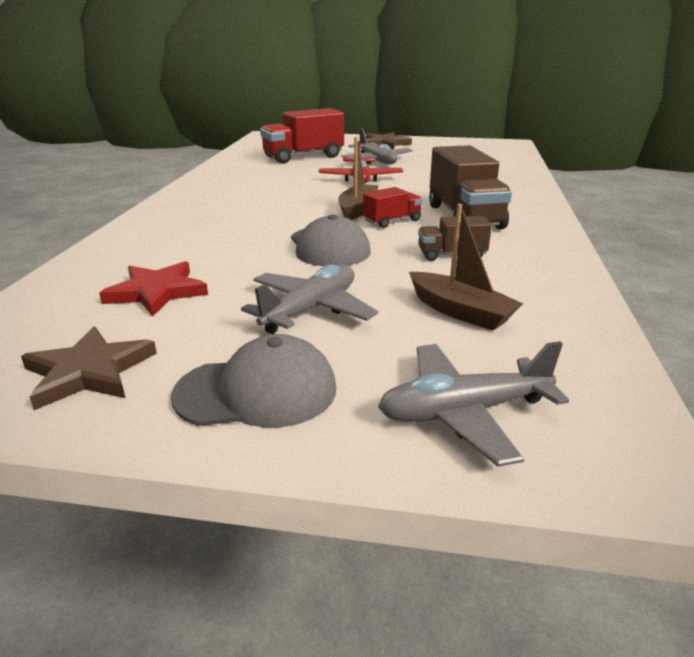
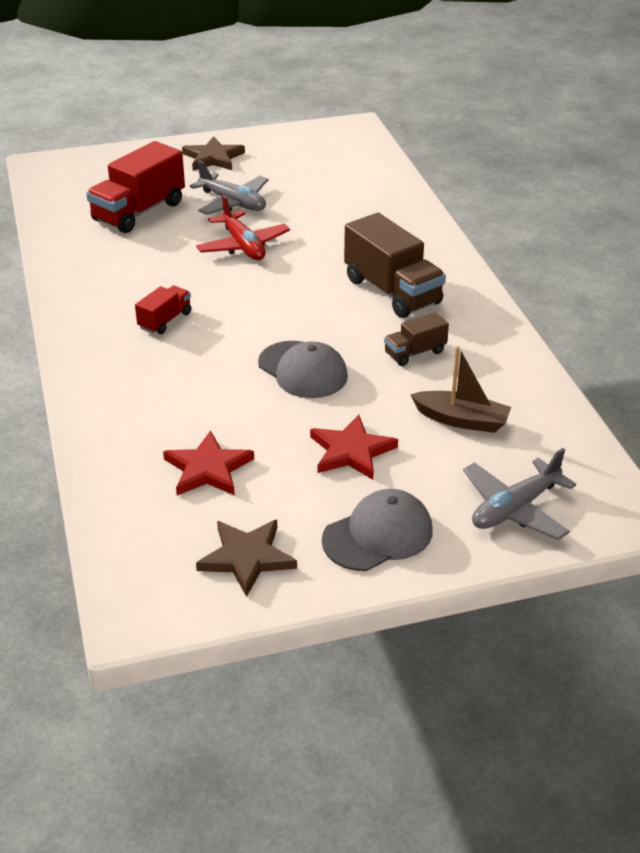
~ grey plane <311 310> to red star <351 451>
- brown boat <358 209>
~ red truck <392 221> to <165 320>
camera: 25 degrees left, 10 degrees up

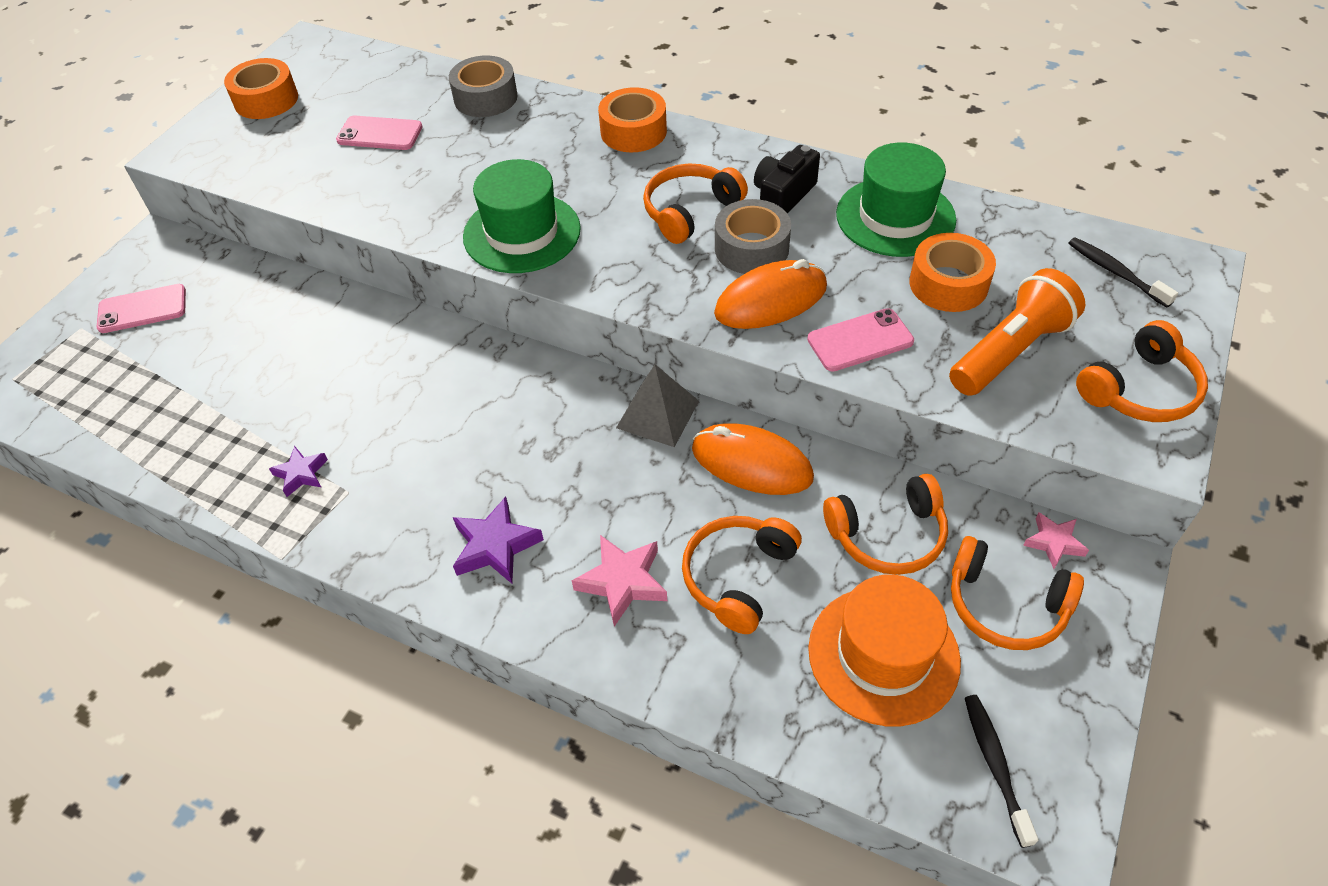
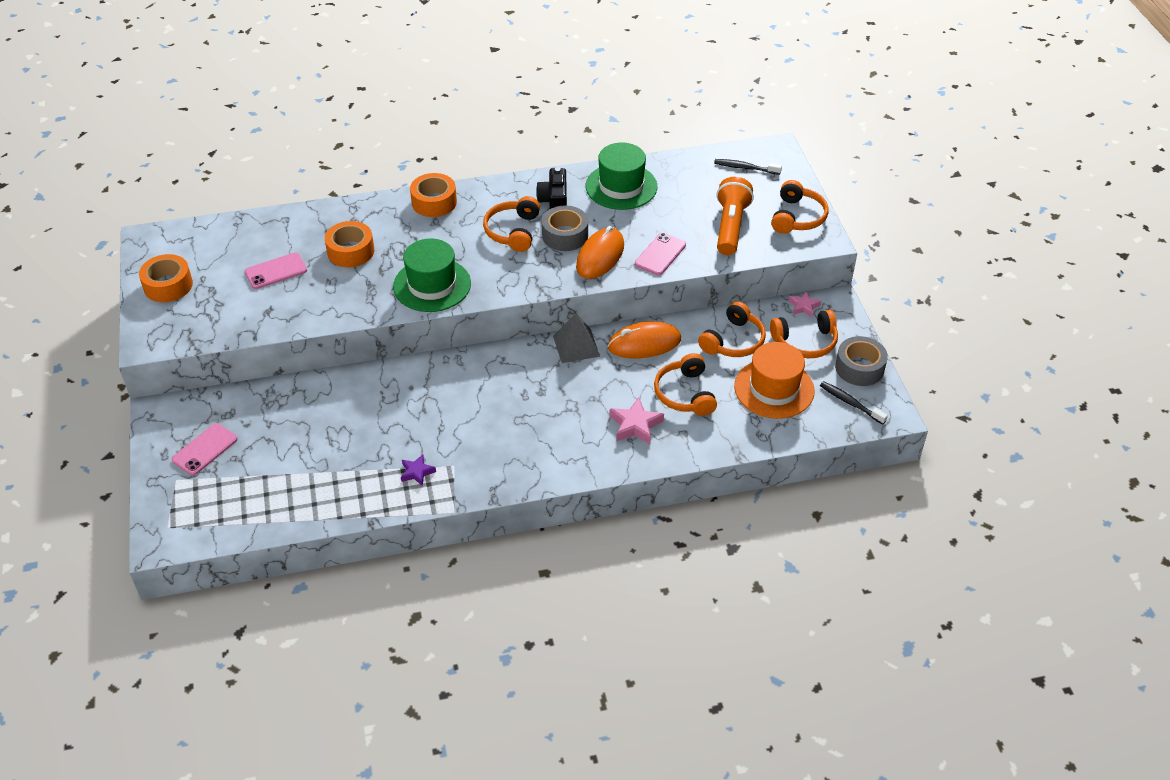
~ grey tape <485 98> to <859 368>
- purple star <495 546>
~ orange tape <948 284> to <351 251>
camera: 40 degrees left, 5 degrees down

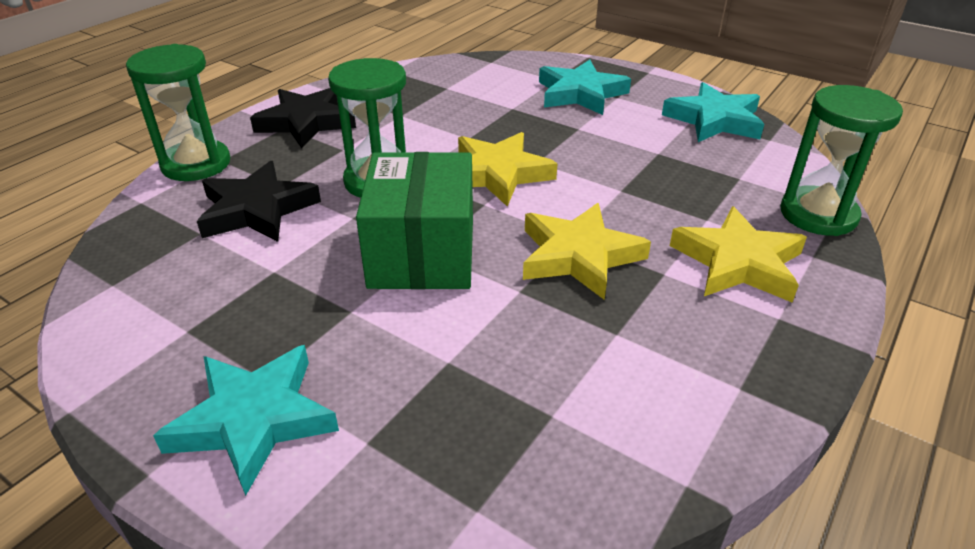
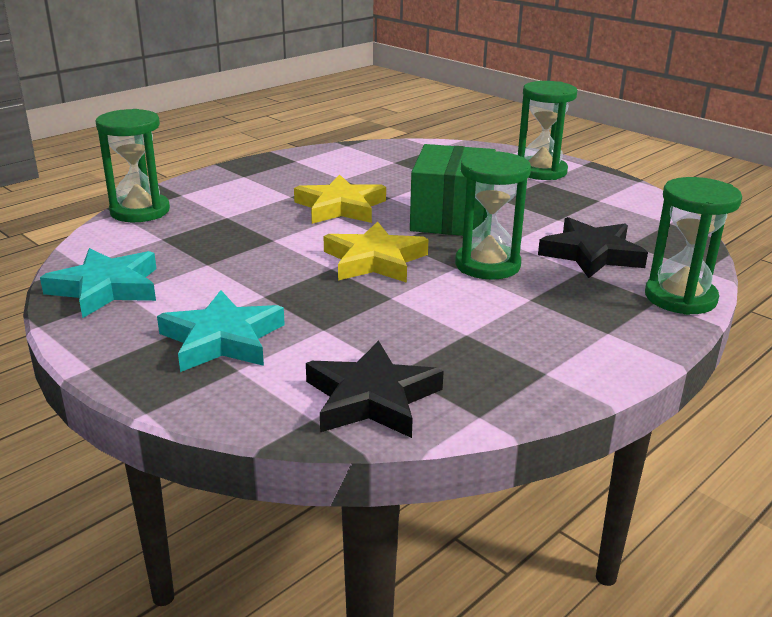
~ turquoise star <254 420> to green hourglass <541 171>
~ black star <306 122> to <371 398>
- yellow star <738 262>
camera: 170 degrees left, 10 degrees down

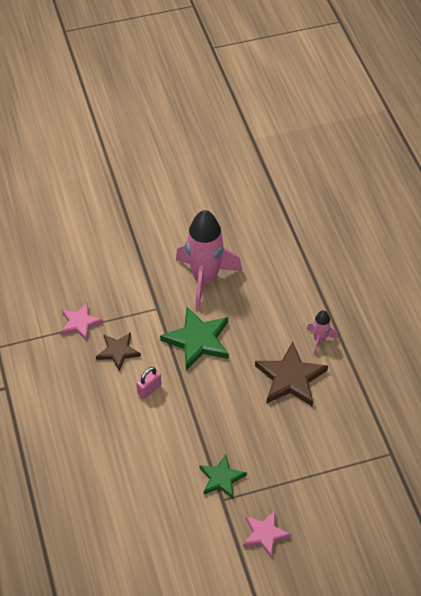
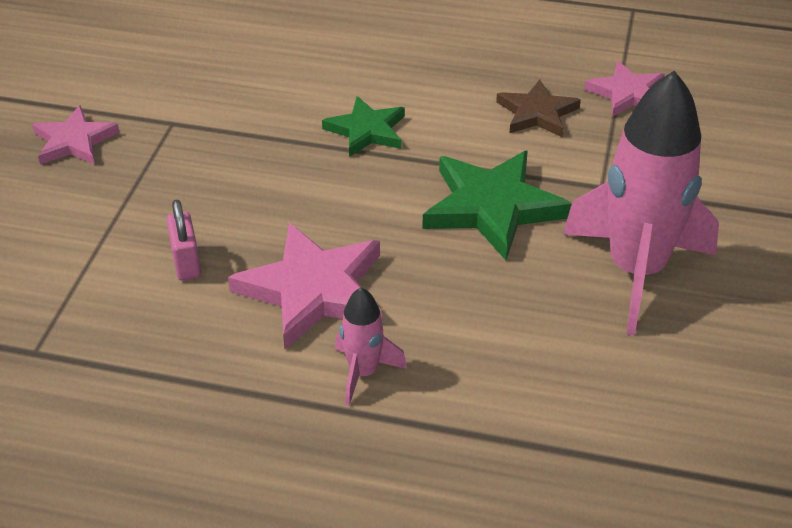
~ pink padlock <149 389> to <186 263>
~ green star <221 478> to <366 130>
~ brown star <290 378> to pink star <313 290>
camera: 120 degrees right, 10 degrees down

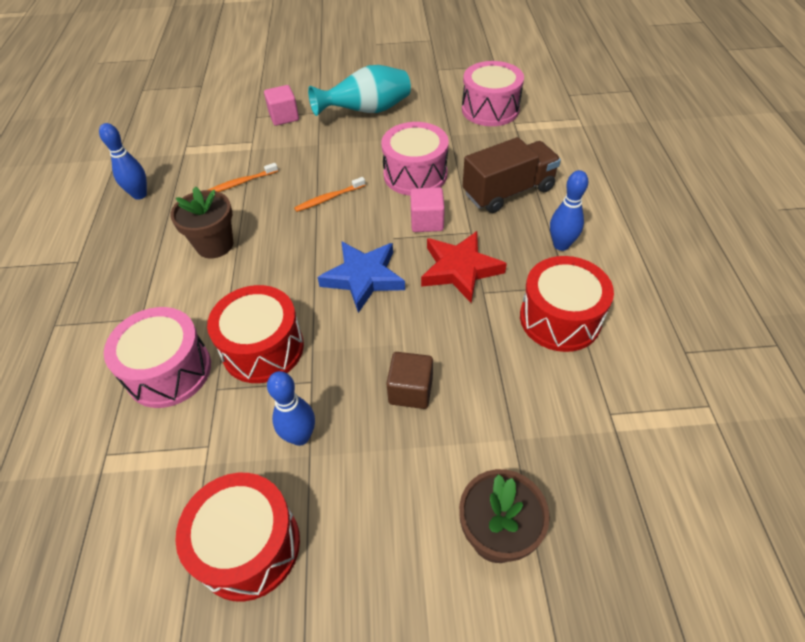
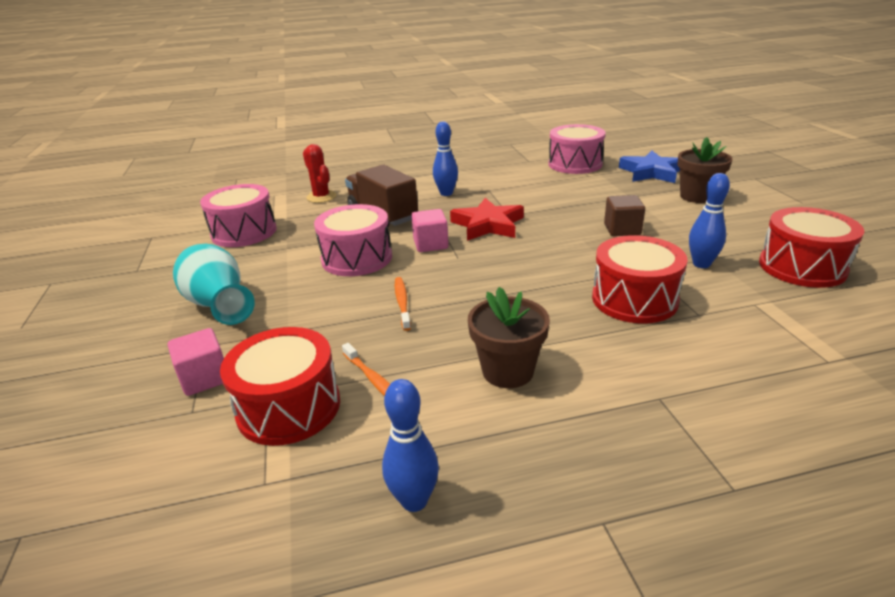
~ pink drum <169 371> to <575 164>
~ orange toothbrush <329 198> = <402 303> 150 degrees counterclockwise
~ blue star <363 278> to <651 172>
~ red drum <560 318> to <289 407>
+ red cactus <321 197>
camera: 100 degrees left, 20 degrees down

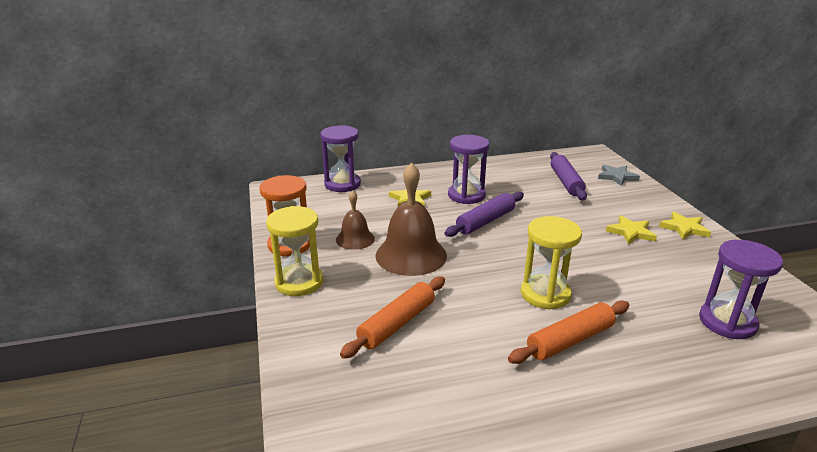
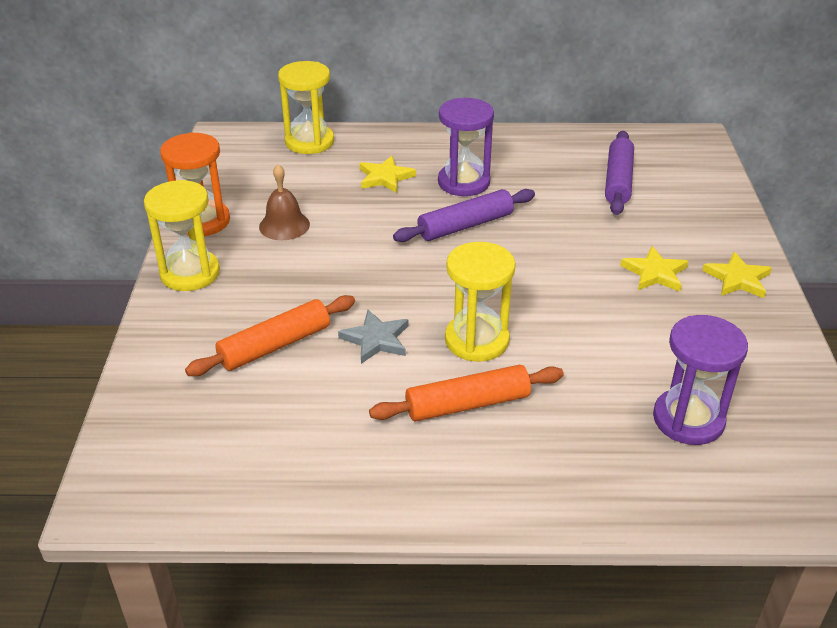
~ purple hourglass <342 184> to yellow hourglass <309 142>
- brown bell <411 255>
~ grey star <617 177> to <376 339>
camera: 15 degrees right, 10 degrees up

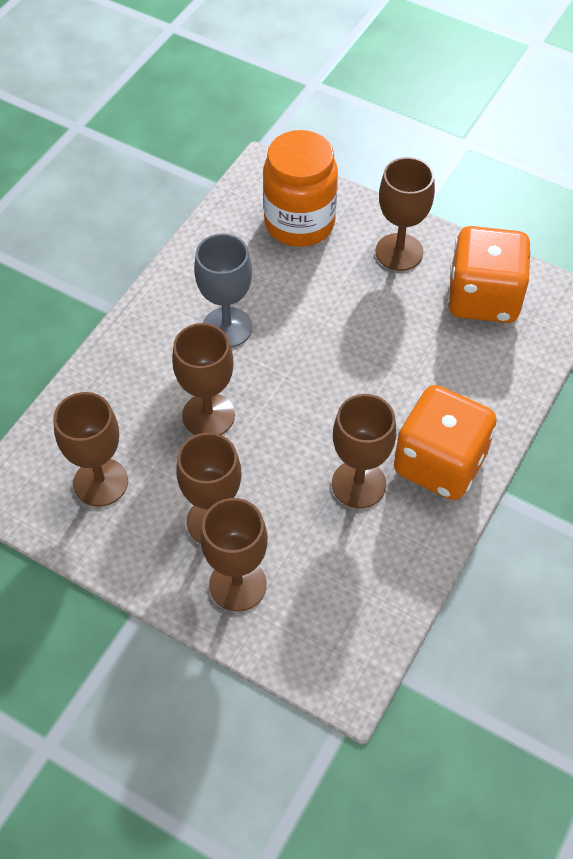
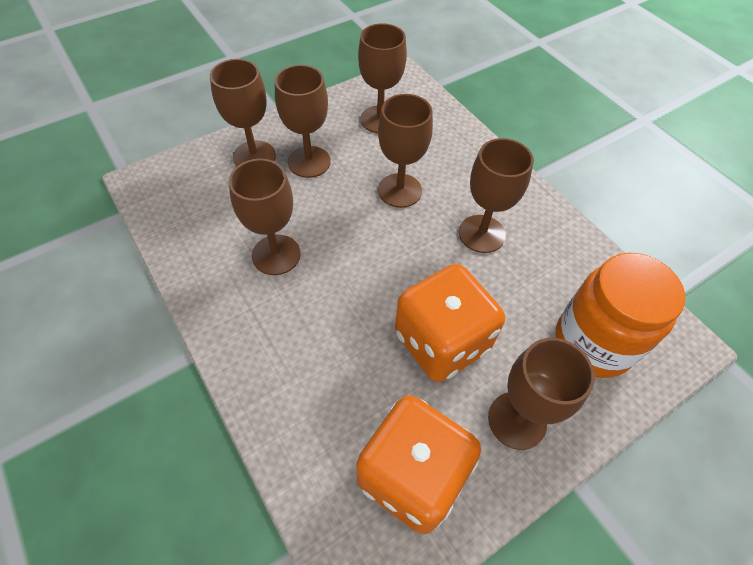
~ grey goblet <227 327> to brown goblet <481 234>
~ orange dice <439 463> to <441 341>
camera: 115 degrees right, 0 degrees up

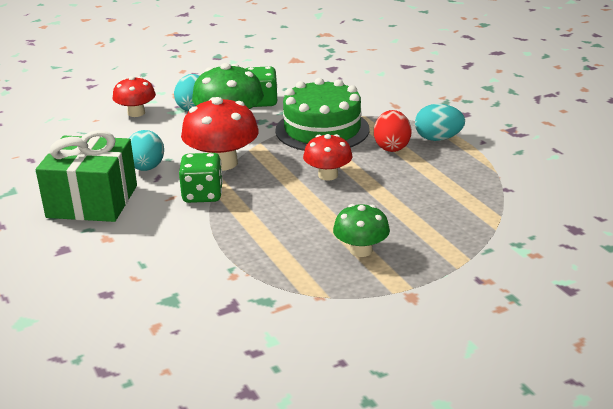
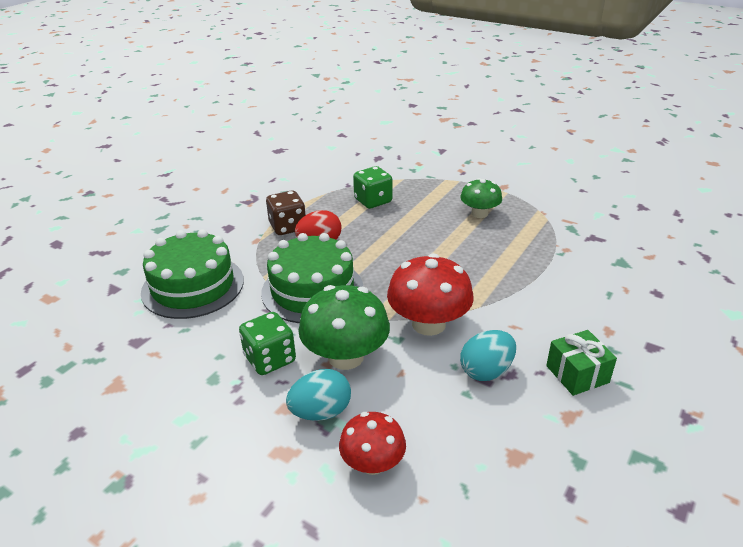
~ green gift <92 201> = <577 374> x0.55
~ green dice <202 195> to <373 201>
- red mushroom <328 175>
~ turquoise egg <438 139> to brown dice <288 227>
+ green cake <193 286>
camera: 120 degrees left, 5 degrees up

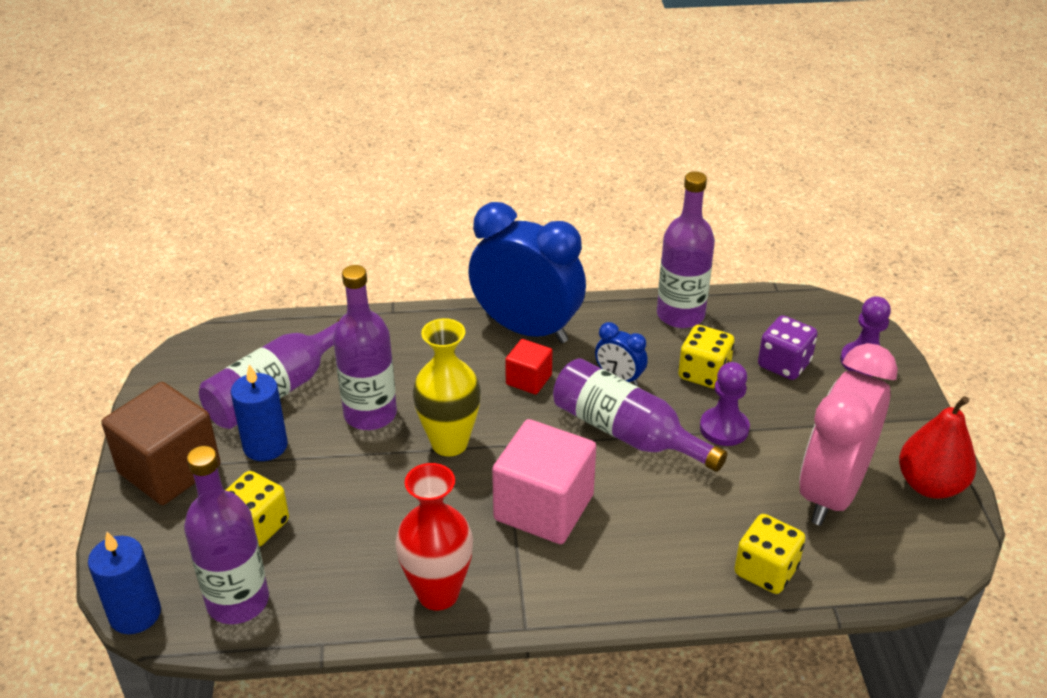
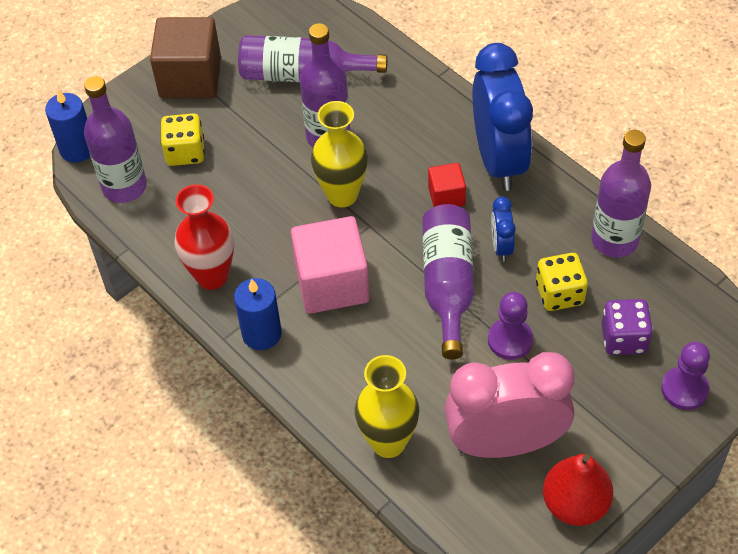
~ blue candle <265 446> to <261 333>
~ yellow dice <765 571> to yellow vase <388 442>
camera: 55 degrees right, 15 degrees up

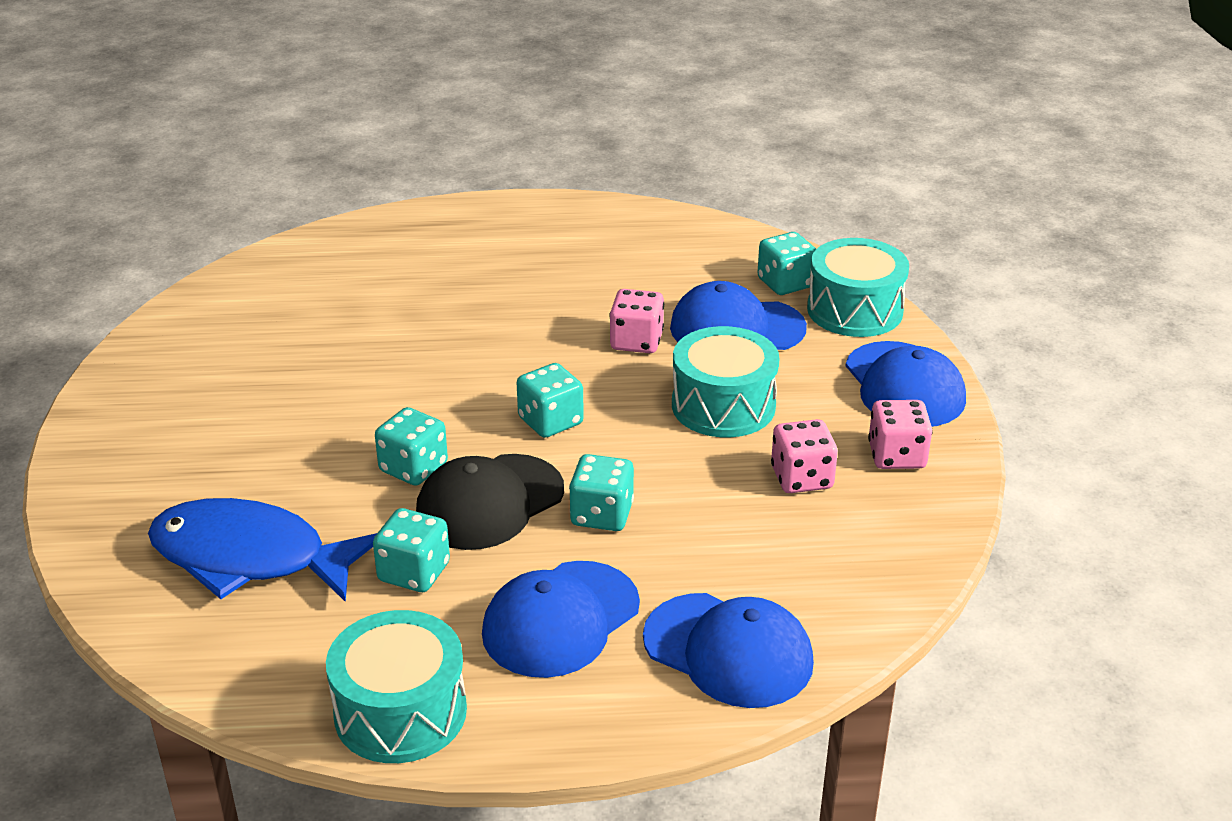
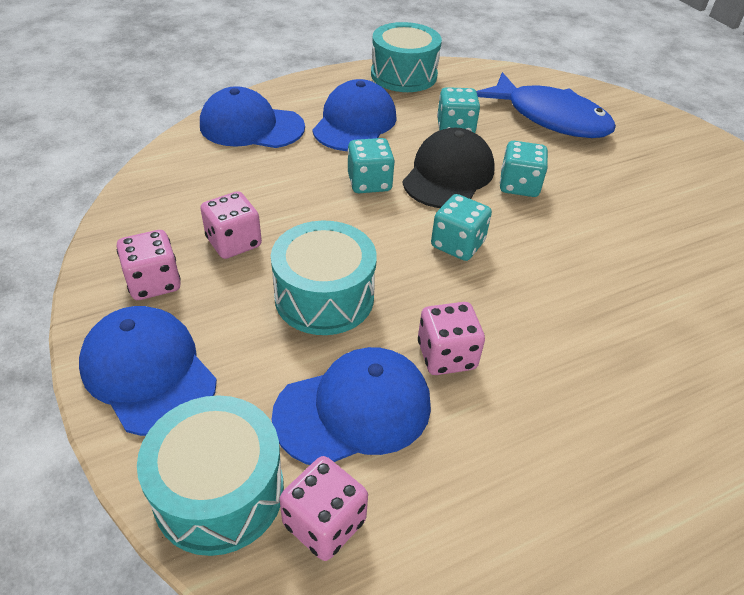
~ blue fish <250 558> = <550 118> 45 degrees clockwise
~ turquoise dice <785 283> to pink dice <324 523>
camera: 155 degrees right, 10 degrees up

